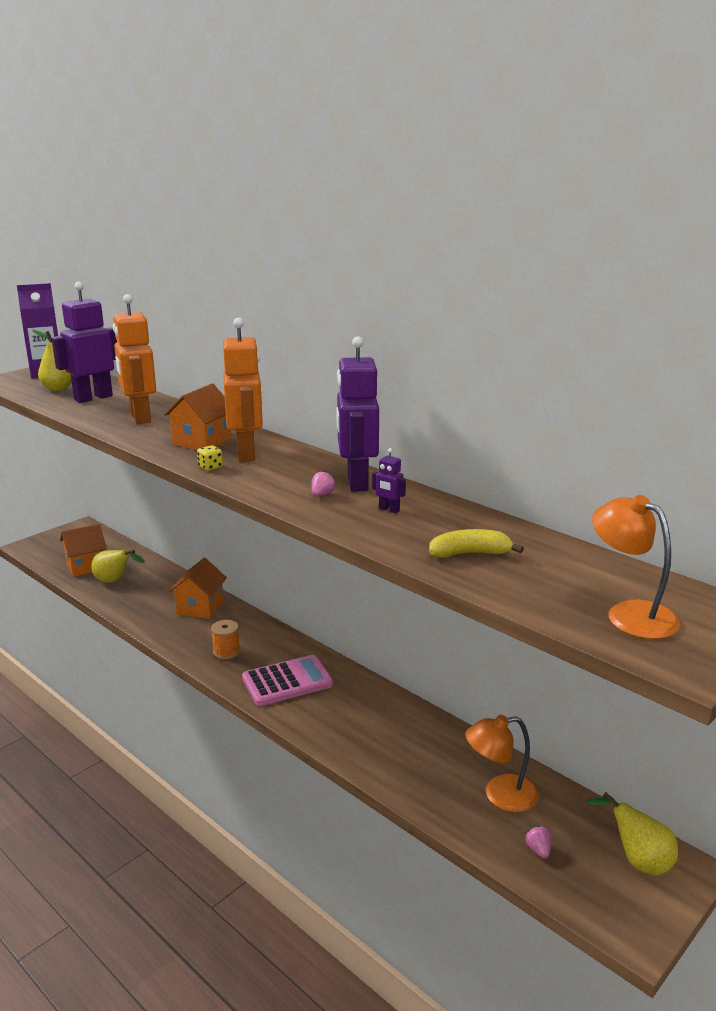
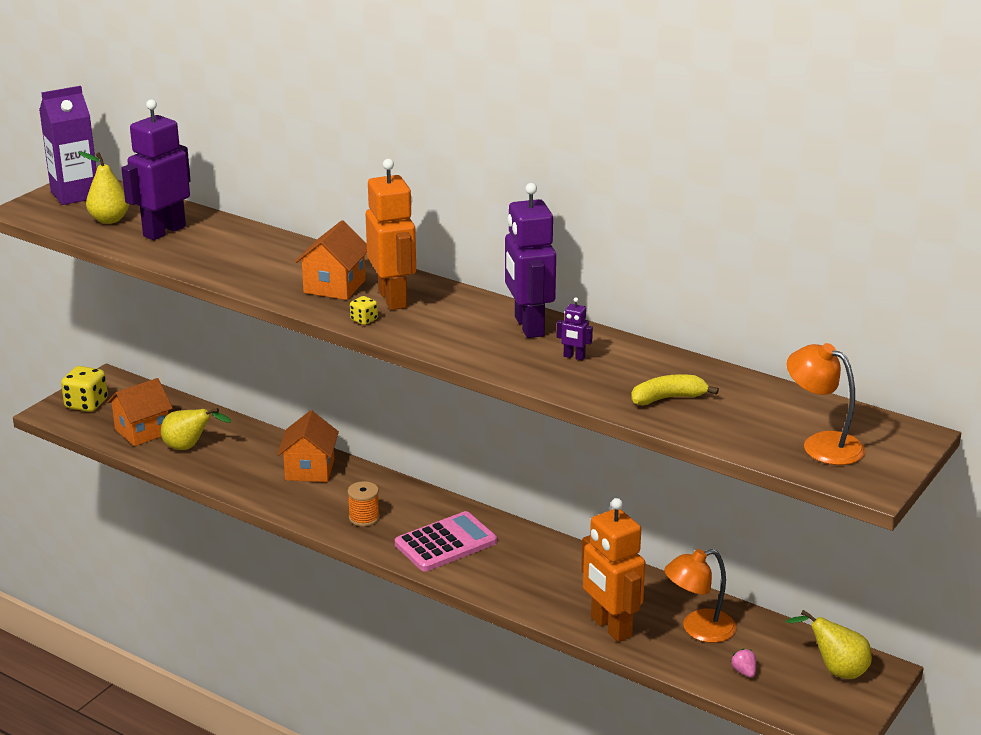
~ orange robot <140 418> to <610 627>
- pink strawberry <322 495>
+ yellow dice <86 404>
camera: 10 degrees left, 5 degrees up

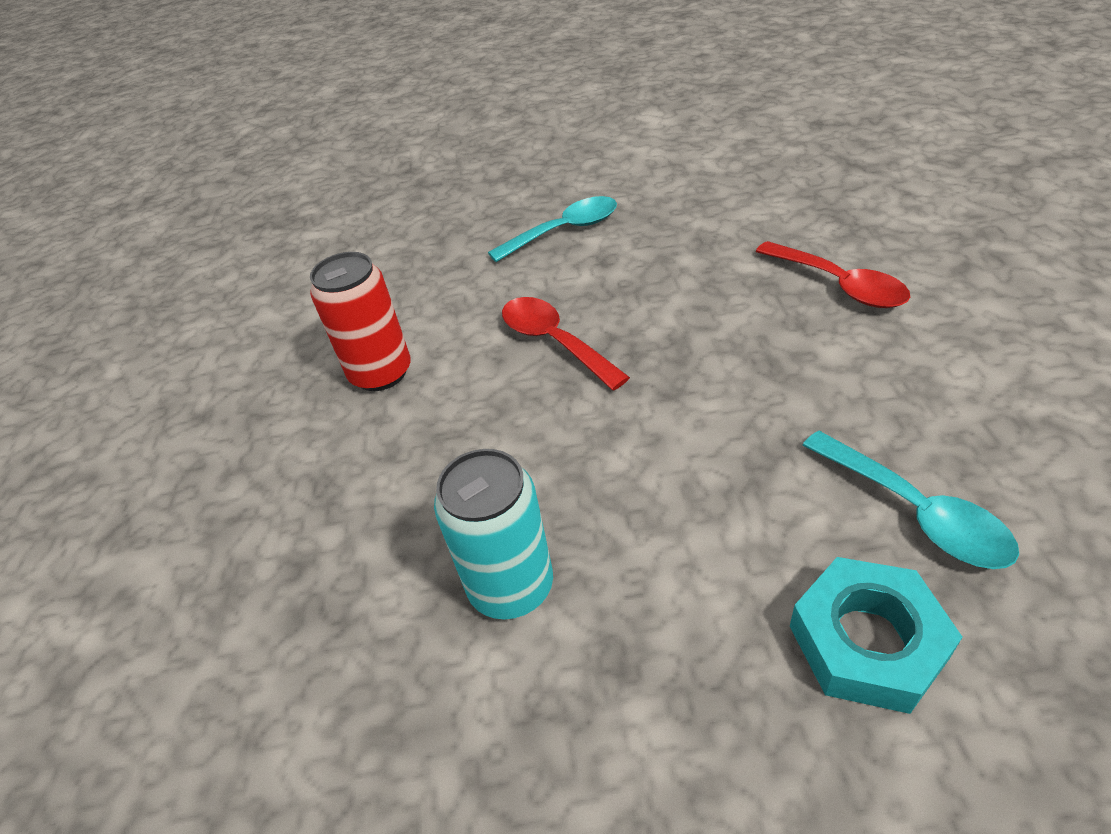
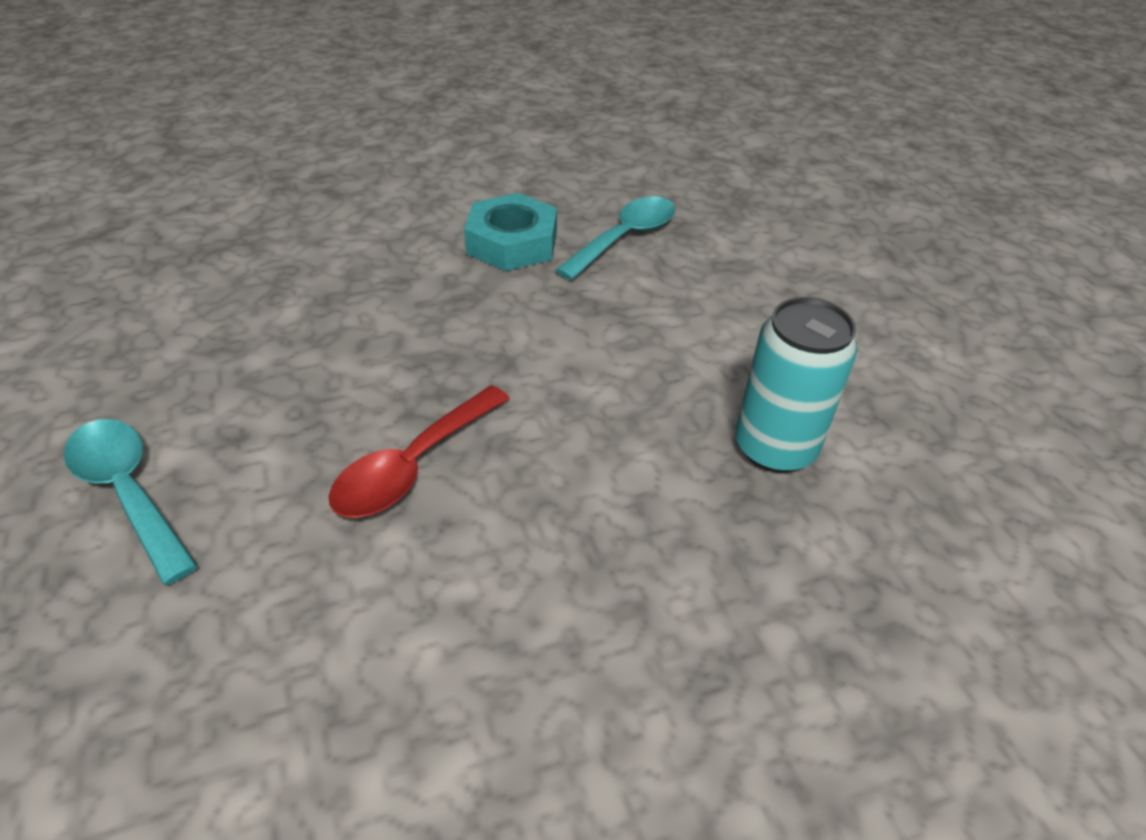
- red can <381 373>
- red spoon <839 285>
~ turquoise nut <867 641> to <512 242>
camera: 110 degrees left, 0 degrees up

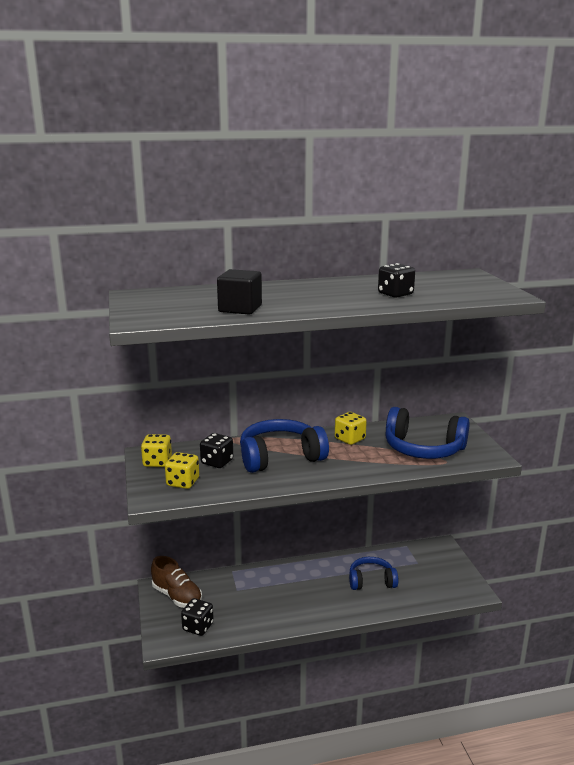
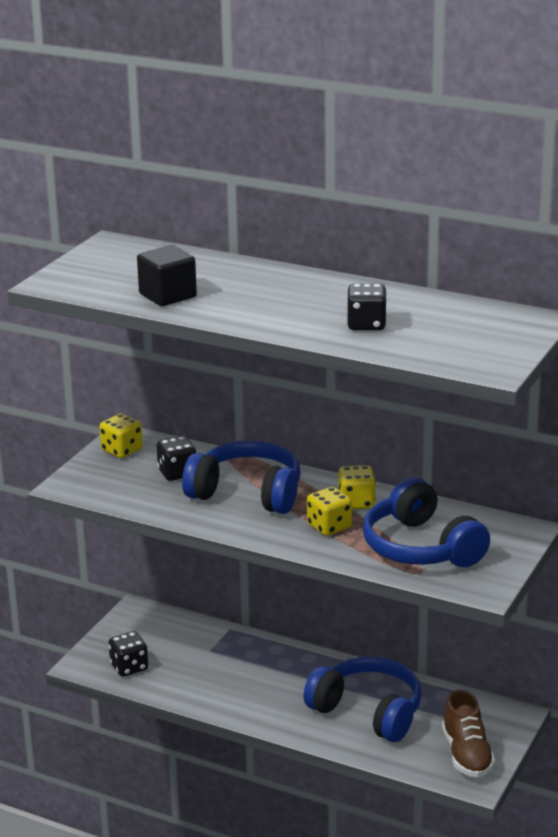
~ brown shoe <177 596> to <467 755>
~ yellow dice <183 482> to <329 526>
~ blue headphones <371 581> = <368 711> x1.59
camera: 40 degrees right, 5 degrees up

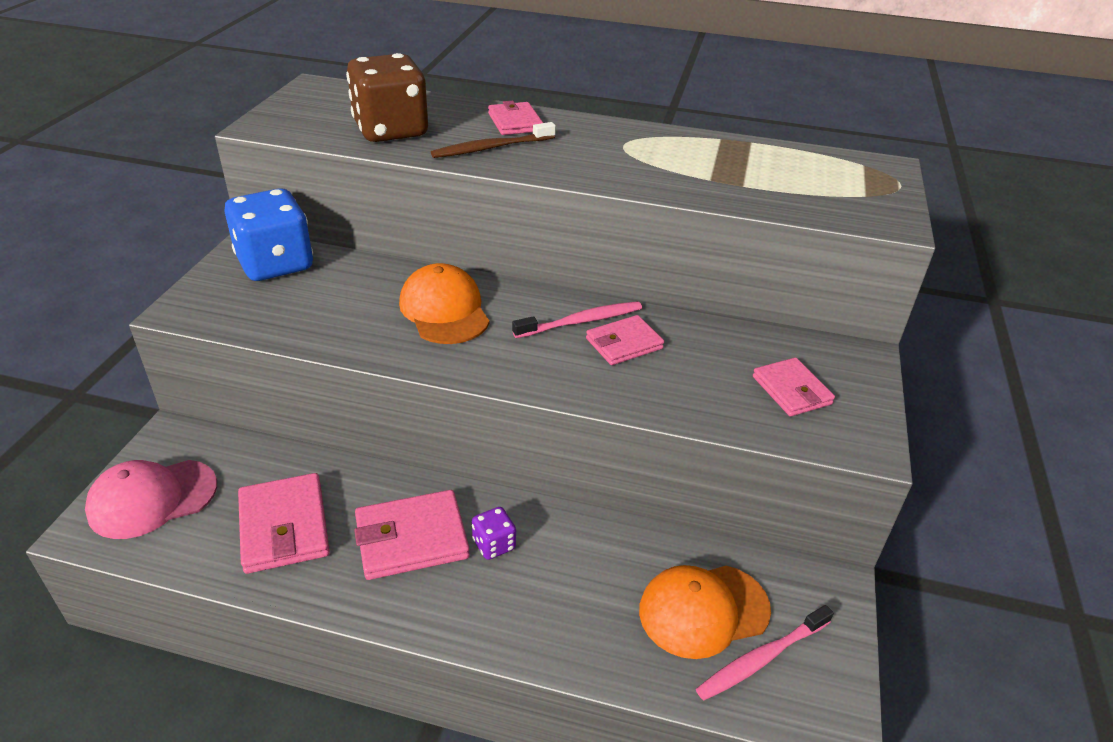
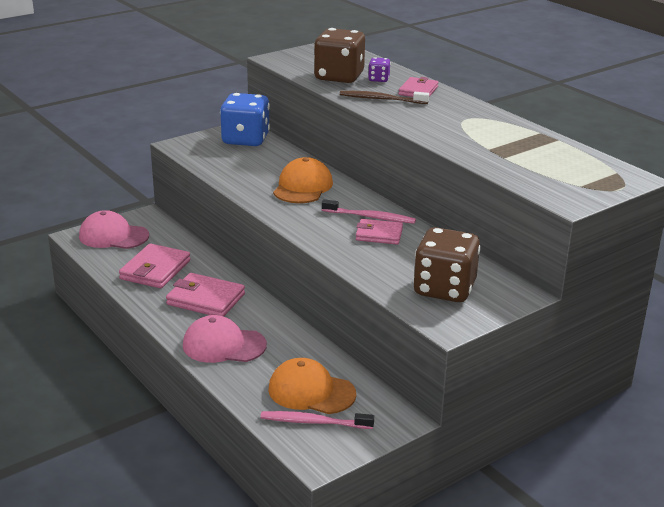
~ purple dice <494 544> to <378 79>
~ pink wallet <791 390> to brown dice <444 289>
+ pink cap <224 345>
camera: 40 degrees right, 10 degrees down

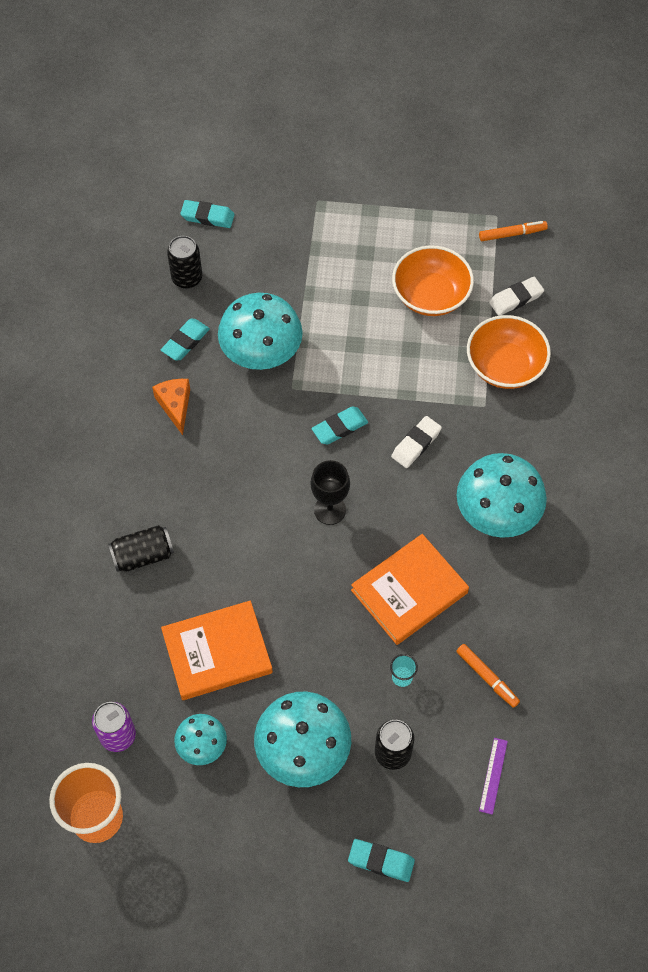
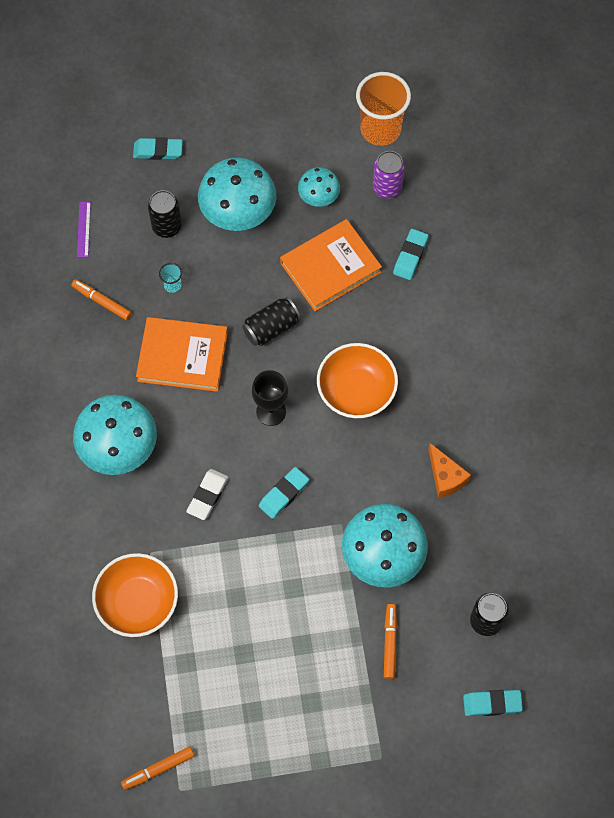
~ black can <143 555> to <271 328>
~ turquoise eraser <185 342> to <410 256>
~ orange book <409 591> = <182 356> 60 degrees clockwise
~ orange bowl <431 295> to <356 391>
- white eraser <516 299>
+ orange marker <390 642>
camera: 165 degrees right, 5 degrees up

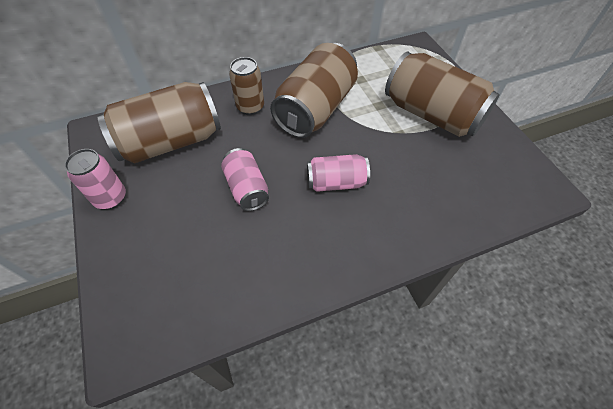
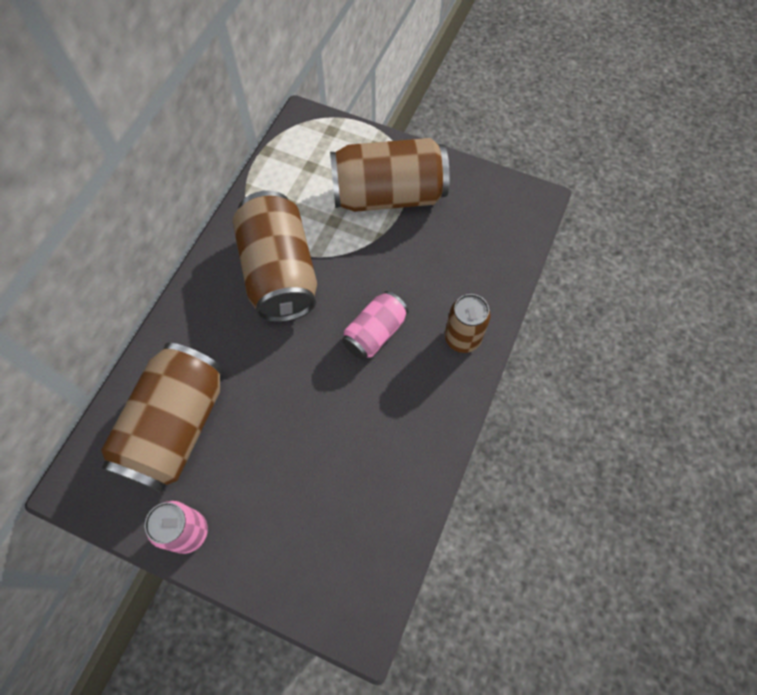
- pink can <247 188>
~ brown can <250 107> to <462 338>
camera: 45 degrees left, 10 degrees up

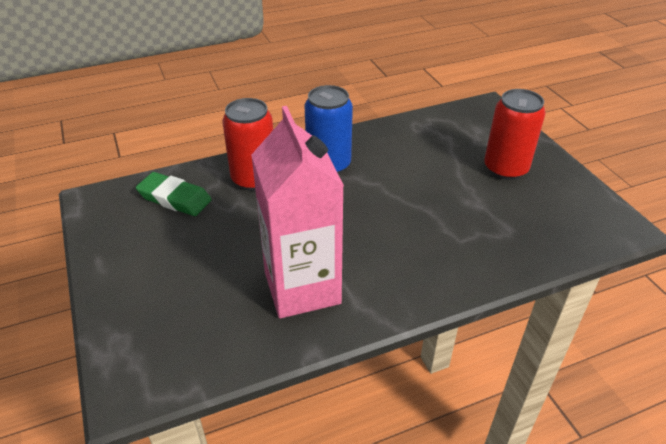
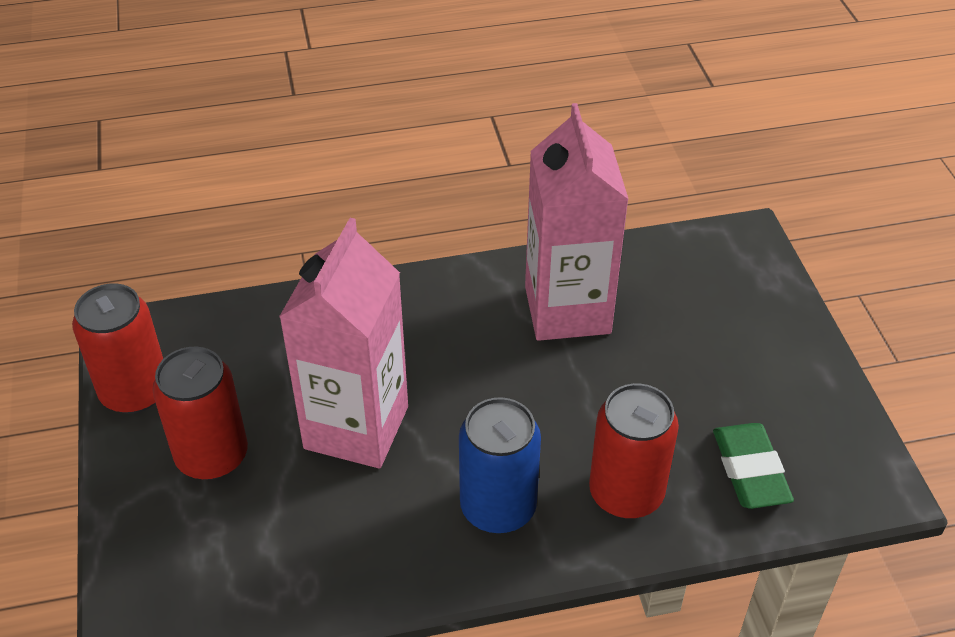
~ green eraser <175 198> = <750 470> 45 degrees clockwise
+ red can <135 391>
+ pink carton <356 427>
camera: 170 degrees left, 5 degrees up

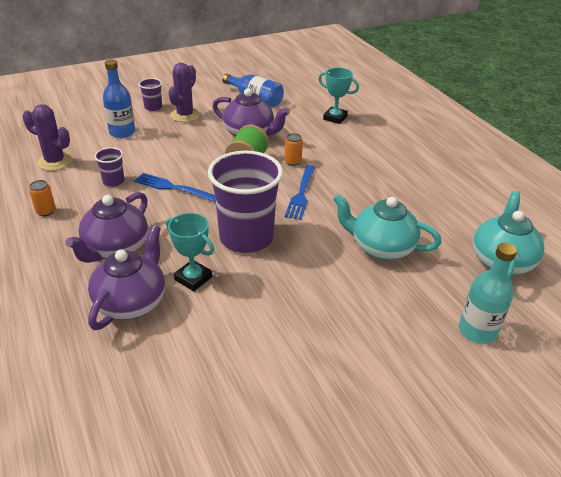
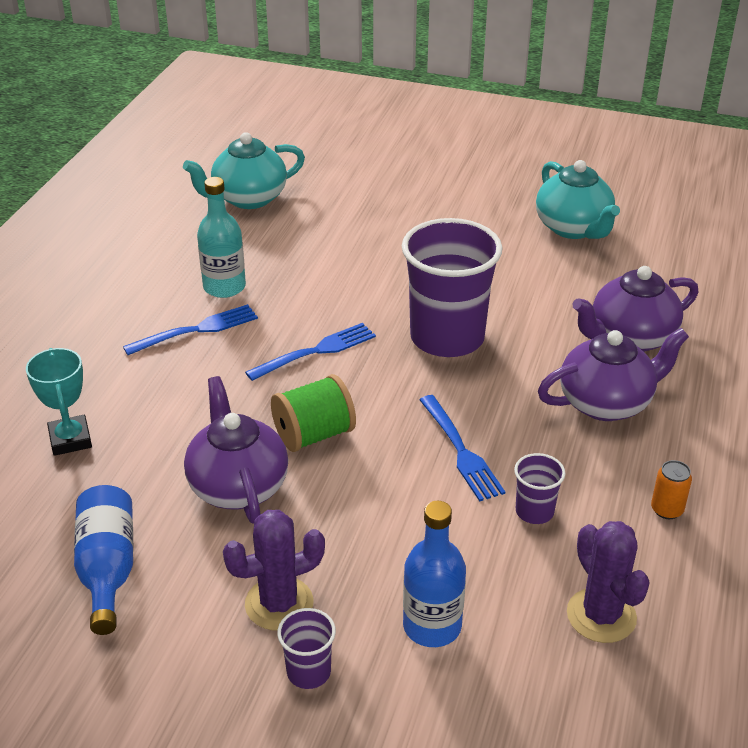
- turquoise trophy <193 278>
- orange can <293 162>
~ turquoise teapot <381 248> to <573 228>
~ turquoise bottle <477 331> to <224 287>
+ blue fork <196 330>
camera: 135 degrees left, 0 degrees up

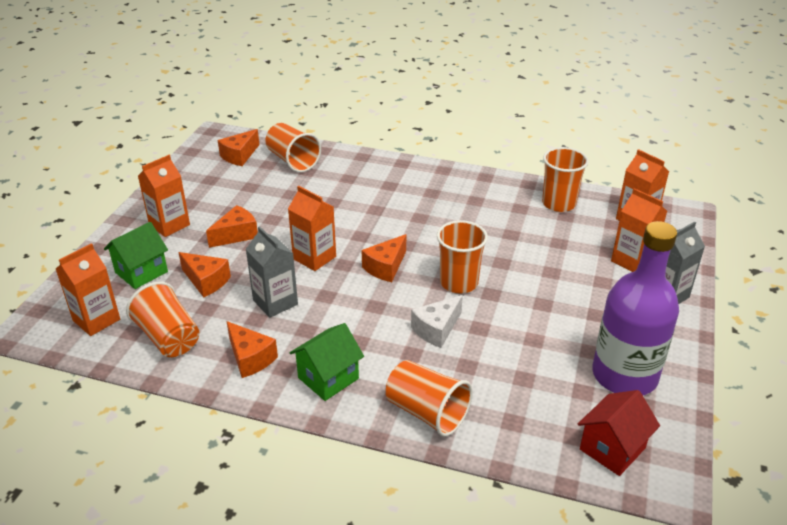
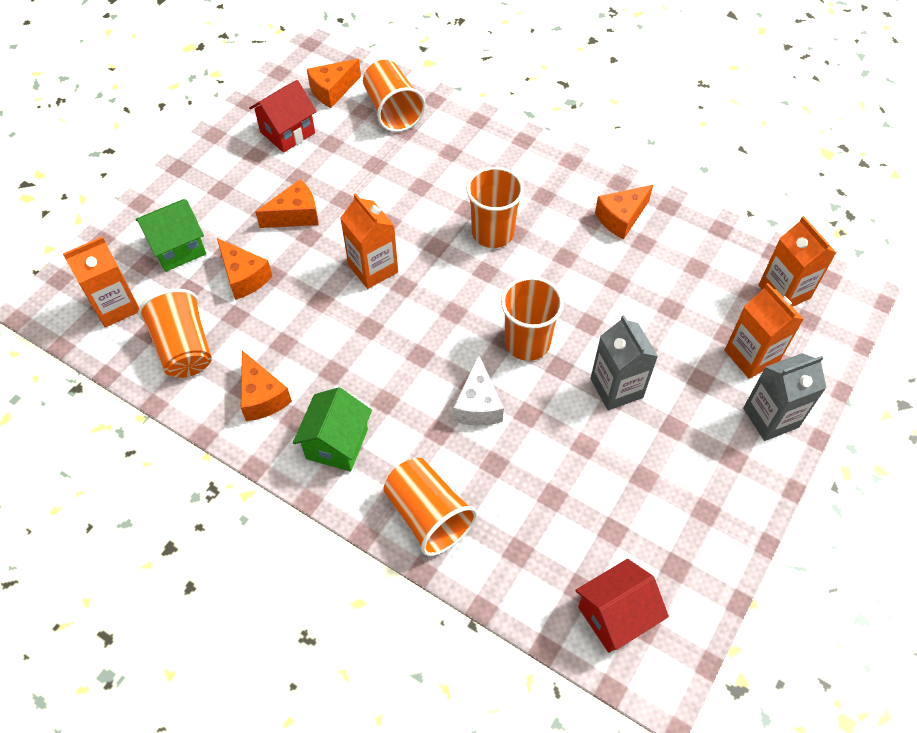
- orange carton <169 225>
~ grey carton <275 302> to <616 388>
~ green house <328 378> = <337 444> 45 degrees counterclockwise
~ orange cheese <385 267> to <621 218>
~ white cheese <436 329> = <478 405> 60 degrees counterclockwise
~ orange cup <558 203> to <492 233>
- purple bottle <624 375>
+ red house <287 132>
camera: 15 degrees right, 20 degrees up

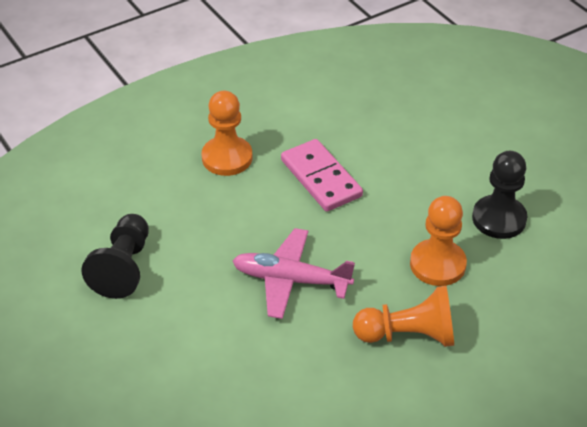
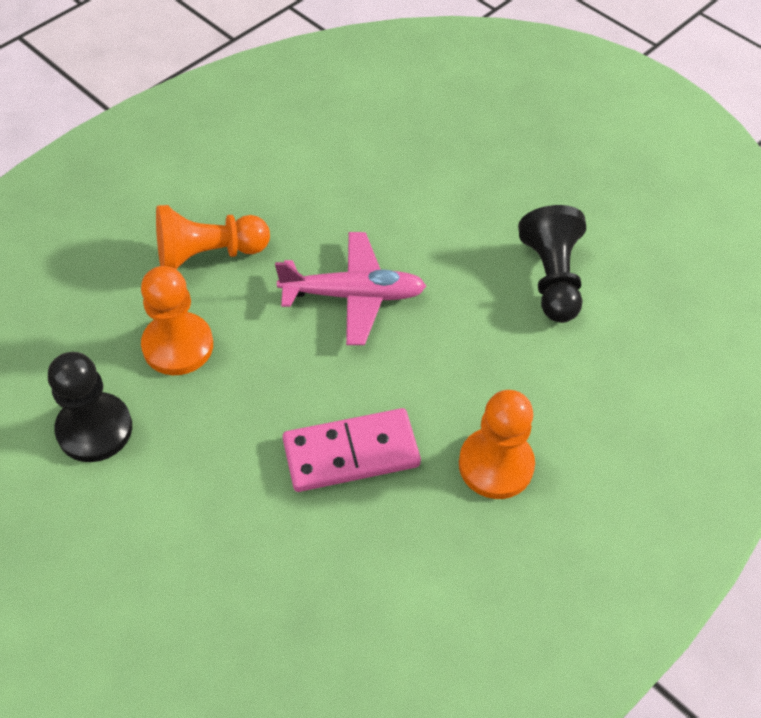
~ pink domino <321 178> = <351 453> 60 degrees counterclockwise
camera: 165 degrees right, 10 degrees up

